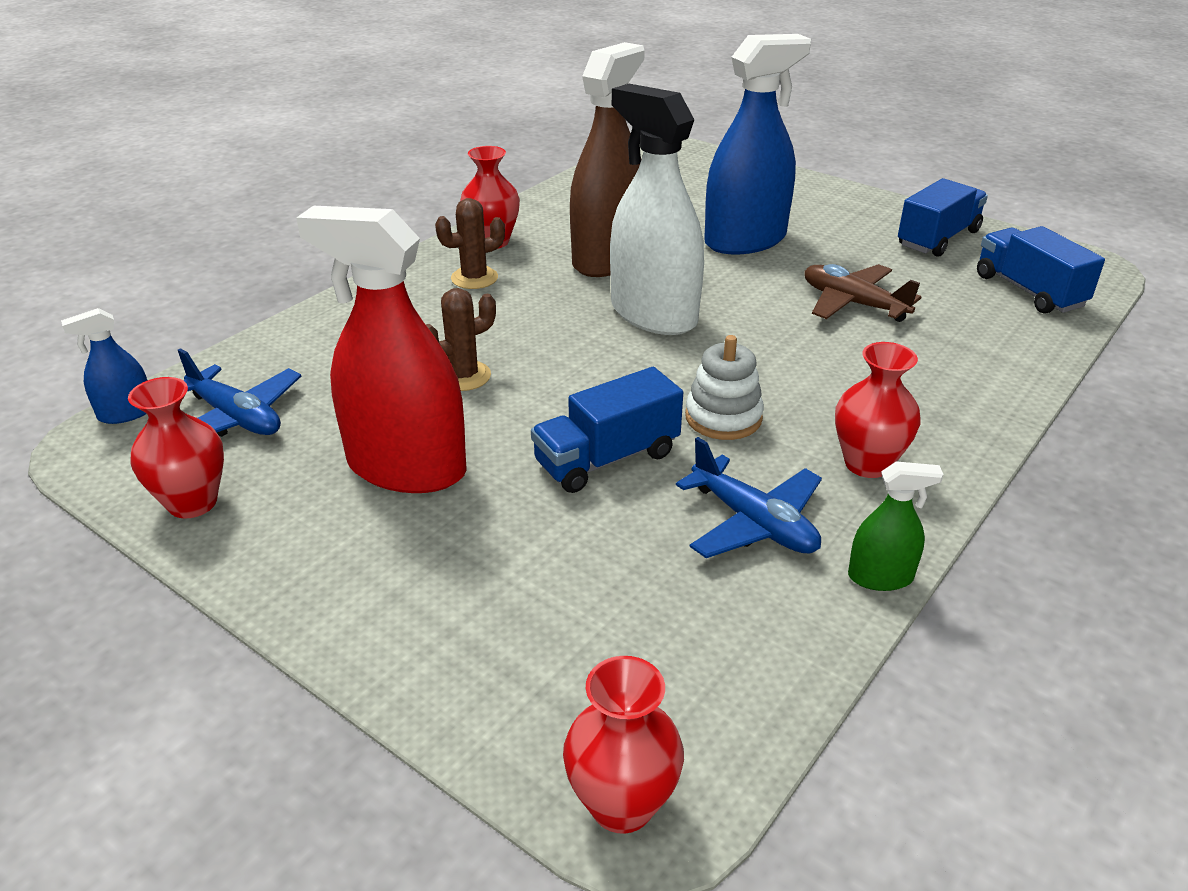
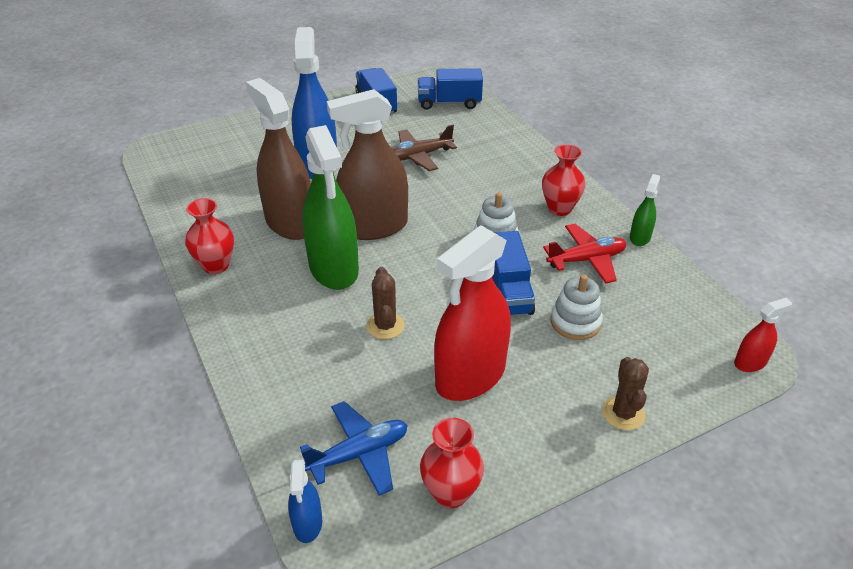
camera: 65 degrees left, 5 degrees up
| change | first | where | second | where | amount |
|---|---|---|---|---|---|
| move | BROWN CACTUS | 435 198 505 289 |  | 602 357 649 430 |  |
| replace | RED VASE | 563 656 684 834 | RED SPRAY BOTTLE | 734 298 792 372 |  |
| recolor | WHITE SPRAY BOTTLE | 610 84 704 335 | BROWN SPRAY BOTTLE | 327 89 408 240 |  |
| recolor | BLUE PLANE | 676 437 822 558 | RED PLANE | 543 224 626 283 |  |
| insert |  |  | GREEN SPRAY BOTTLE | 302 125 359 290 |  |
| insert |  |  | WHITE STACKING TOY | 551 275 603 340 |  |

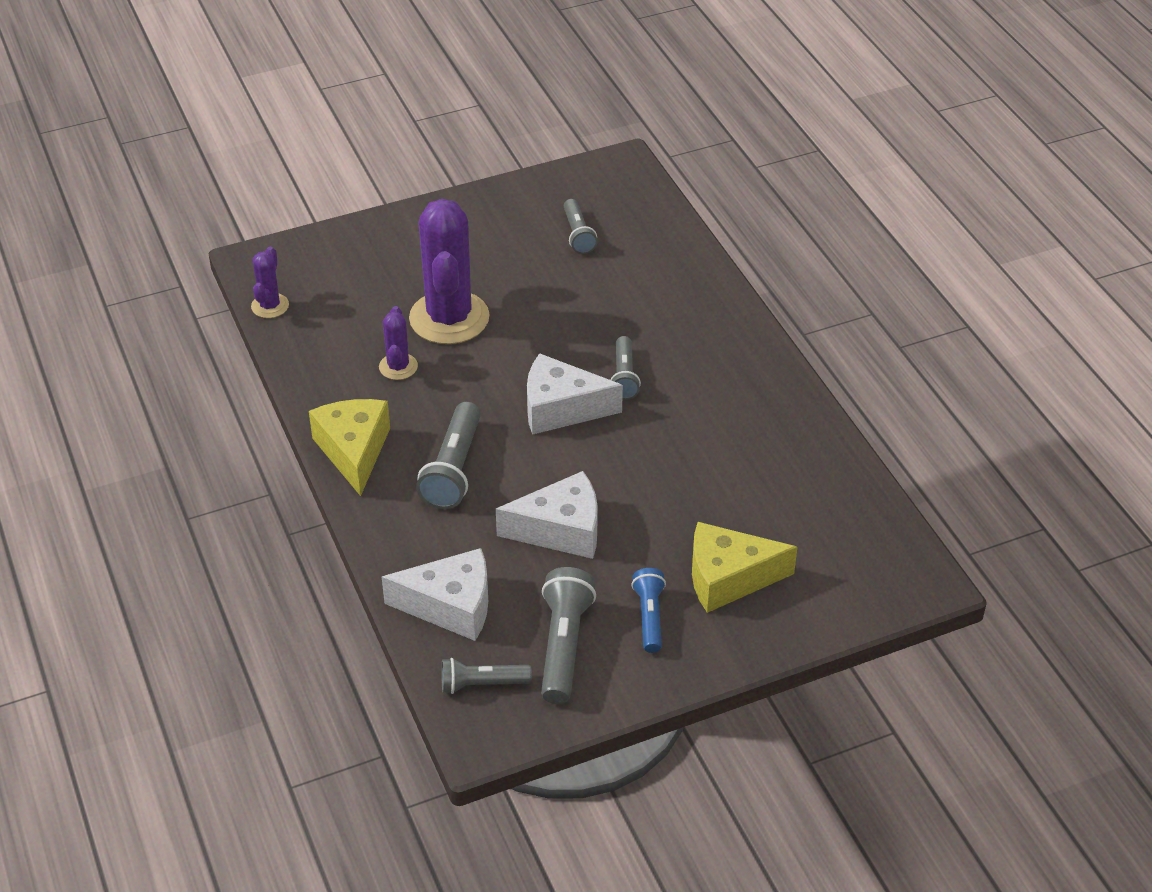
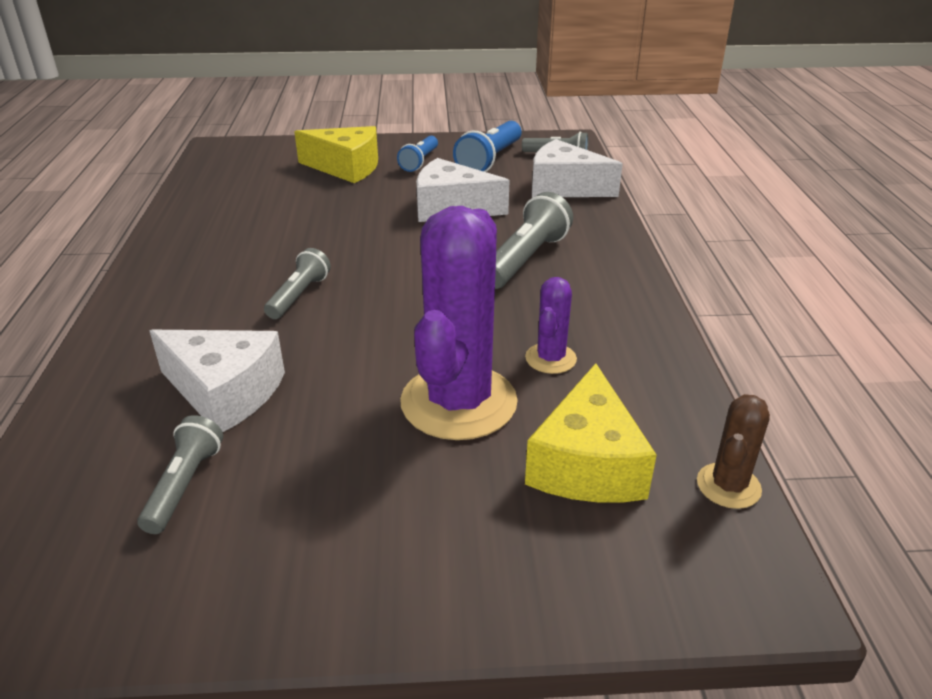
camera: 160 degrees left, 10 degrees down
| change | first | where | second | where | amount |
|---|---|---|---|---|---|
| recolor | PURPLE CACTUS | 251 247 289 318 | BROWN CACTUS | 697 394 770 509 |  |
| move | YELLOW CHEESE | 309 399 390 496 |  | 525 363 657 503 |  |
| move | WHITE CHEESE | 527 353 623 435 |  | 149 330 285 432 |  |
| recolor | GREY FLASHLIGHT | 541 567 596 704 | BLUE FLASHLIGHT | 453 121 522 172 |  |

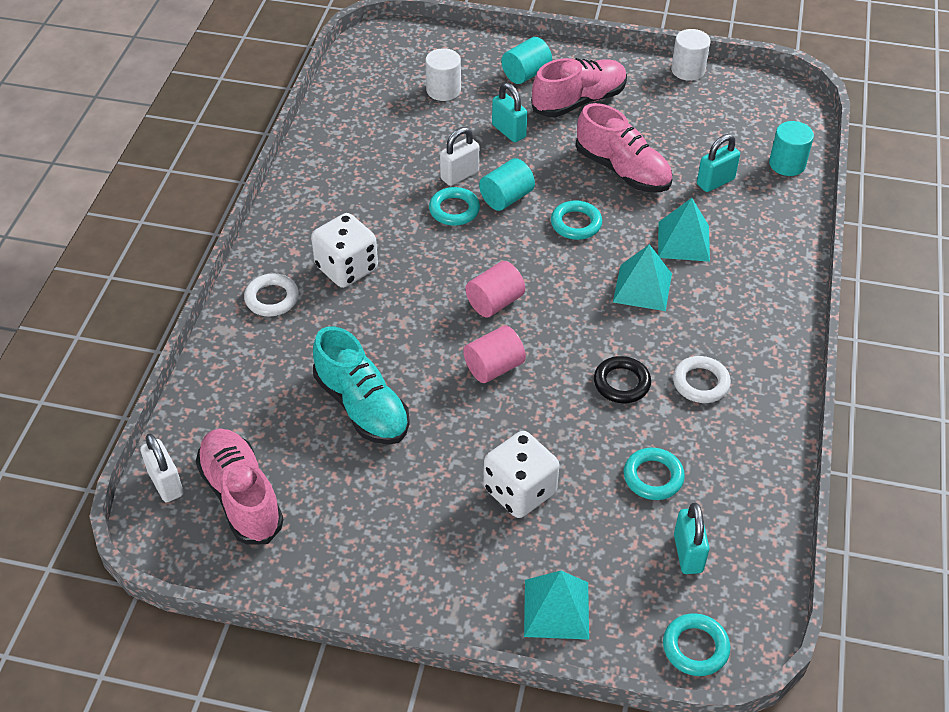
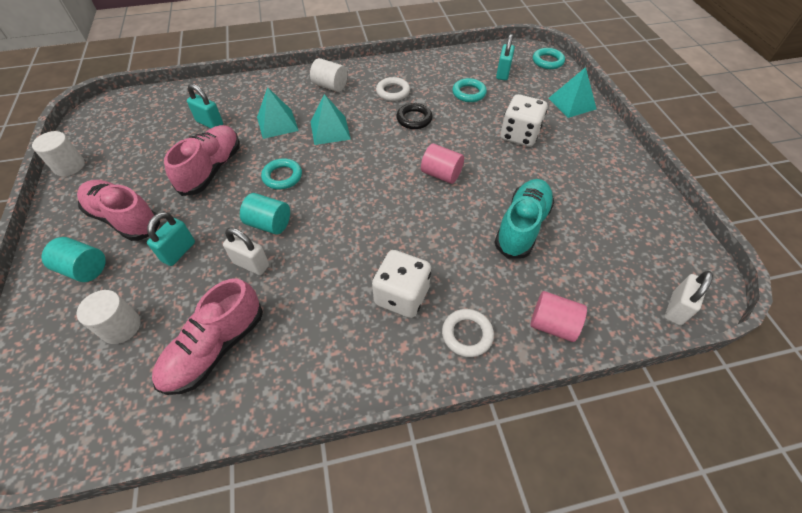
camera: 115 degrees left, 5 degrees up
| change | first | where | second | where | amount |
|---|---|---|---|---|---|
| move | PINK SHOE | 196 428 284 545 |  | 152 278 263 395 |  |
| delete | TURQUOISE RING | 429 187 480 226 |  |  |  |
| move | PINK CYLINDER | 465 261 525 317 |  | 531 291 587 342 |  |
| rotate | TURQUOISE PADLOCK | 674 503 709 574 |  | 496 34 515 80 | 45 degrees counterclockwise |
| delete | TURQUOISE CYLINDER | 769 121 814 176 |  |  |  |
| insert |  |  | WHITE CYLINDER | 310 58 347 92 |  |

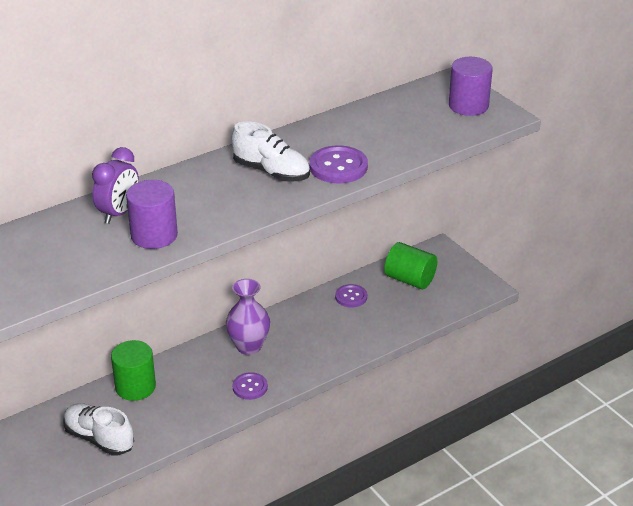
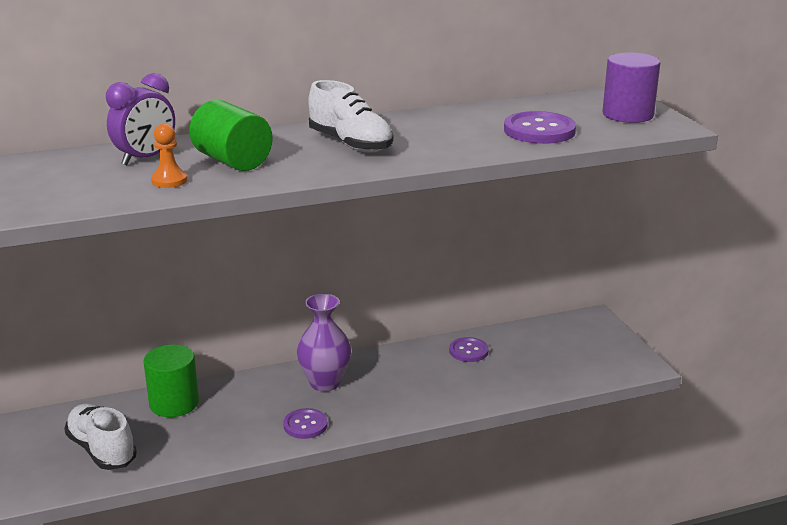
camera: 15 degrees right, 10 degrees down
| change | first | where | second | where | amount |
|---|---|---|---|---|---|
| replace | PURPLE CYLINDER | 126 180 178 249 | ORANGE PAWN | 151 124 187 188 |  |
| move | PURPLE BUTTON | 309 145 368 183 |  | 504 111 576 144 |  |
| move | GREEN CYLINDER | 384 242 437 289 |  | 189 100 273 171 |  |

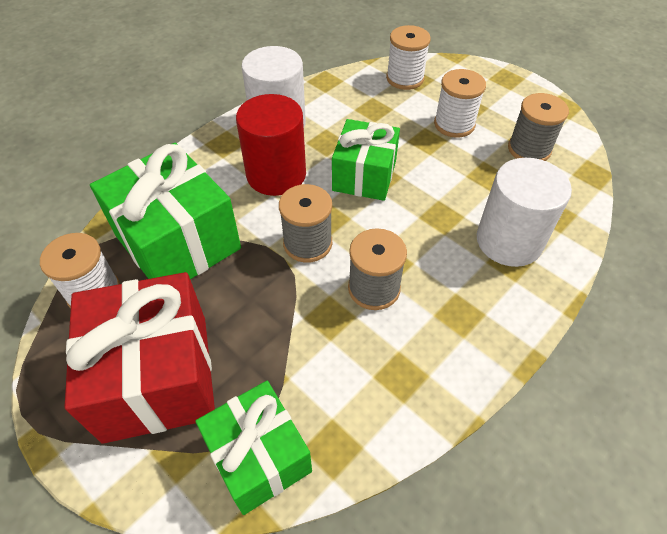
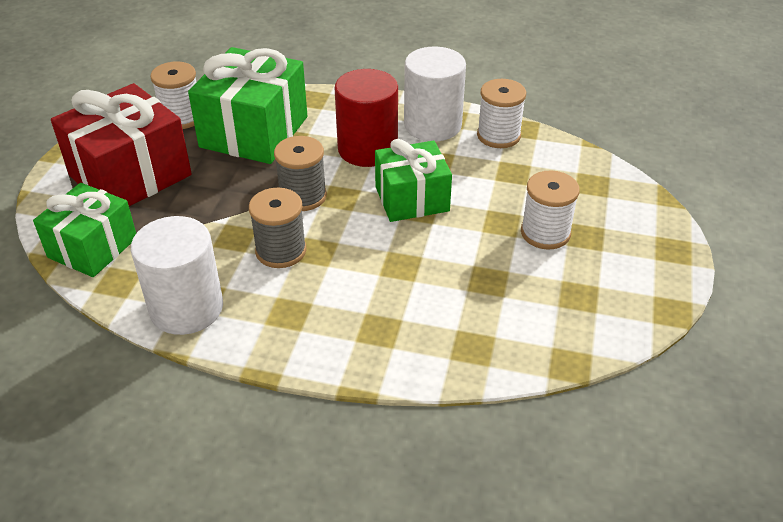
camera: 60 degrees right, 10 degrees down
| change | first | where | second | where | amount |
|---|---|---|---|---|---|
| move | WHITE SPOOL | 386 25 431 90 |  | 477 79 526 148 |  |
| move | WHITE CYLINDER | 477 158 572 267 |  | 131 216 223 335 |  |
| delete | GREY SPOOL | 508 93 569 161 |  |  |  |

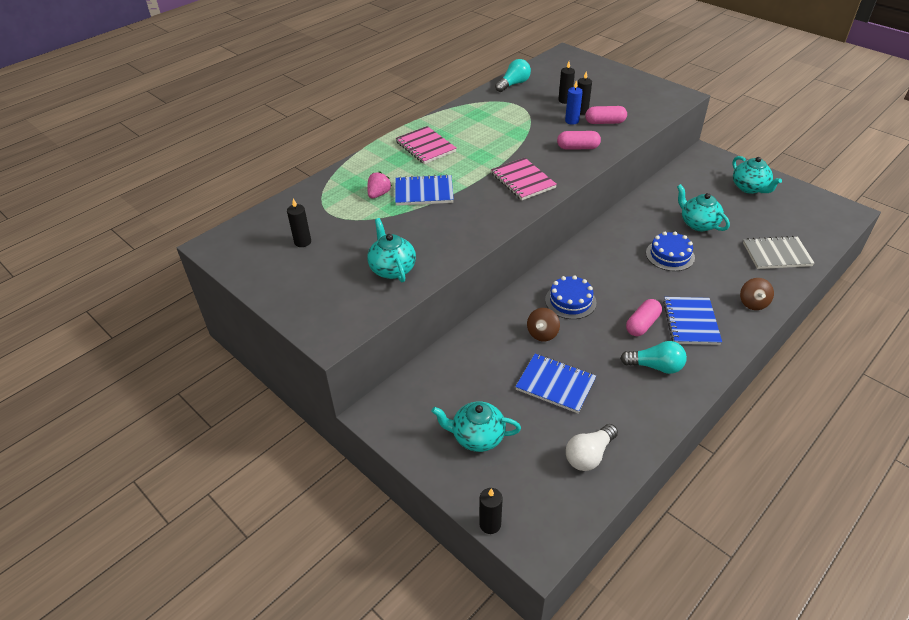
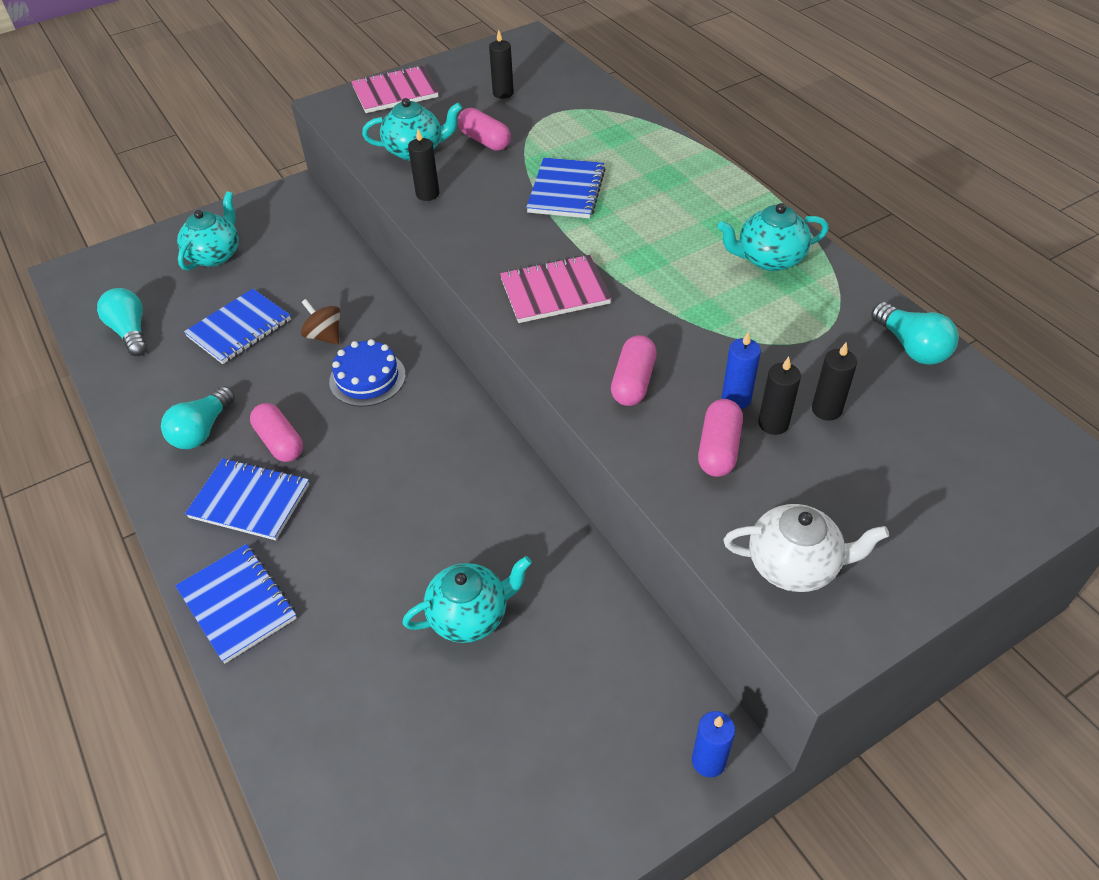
camera: 105 degrees right, 5 degrees up
| change | first | where | second | where | amount |
|---|---|---|---|---|---|
| delete | PINK STRAWBERRY | 367 171 392 198 |  |  |  |
| move | PINK NOTEBOOK | 395 126 457 164 |  | 351 65 439 113 |  |
| move | BLACK CANDLE | 479 488 503 534 |  | 408 129 439 201 |  |
| recolor | WHITE LIGHT BULB | 566 424 618 471 | TURQUOISE LIGHT BULB | 97 288 147 356 |  |
| delete | BLUE CAKE | 646 232 695 271 |  |  |  |
| move | TURQUOISE TEAPOT | 732 156 782 194 |  | 718 203 829 271 |  |
| replace | BROWN SPINNING TOP | 740 278 774 310 | BLUE NOTEBOOK | 175 544 297 664 |  |
| delete | GREY NOTEBOOK | 743 236 815 269 |  |  |  |
| insert |  |  | PINK CAPSULE | 458 108 511 151 |  |
| insert |  |  | BLUE CANDLE | 692 711 735 777 |  |
| insert |  |  | WHITE TEAPOT | 724 504 889 592 |  |

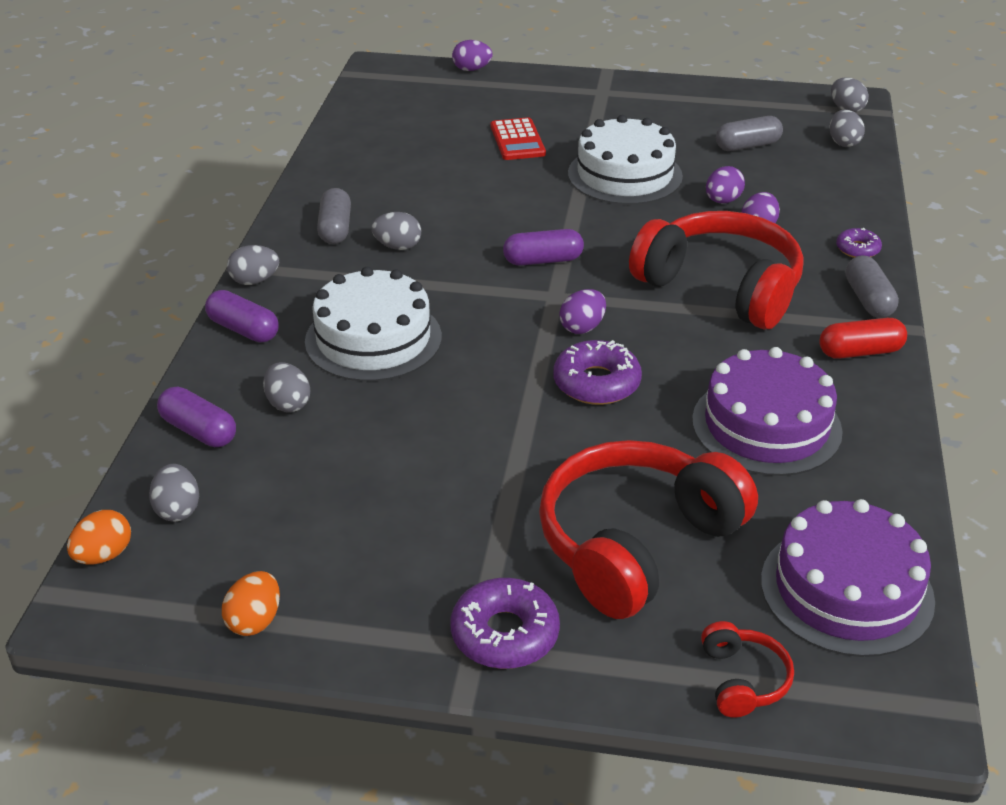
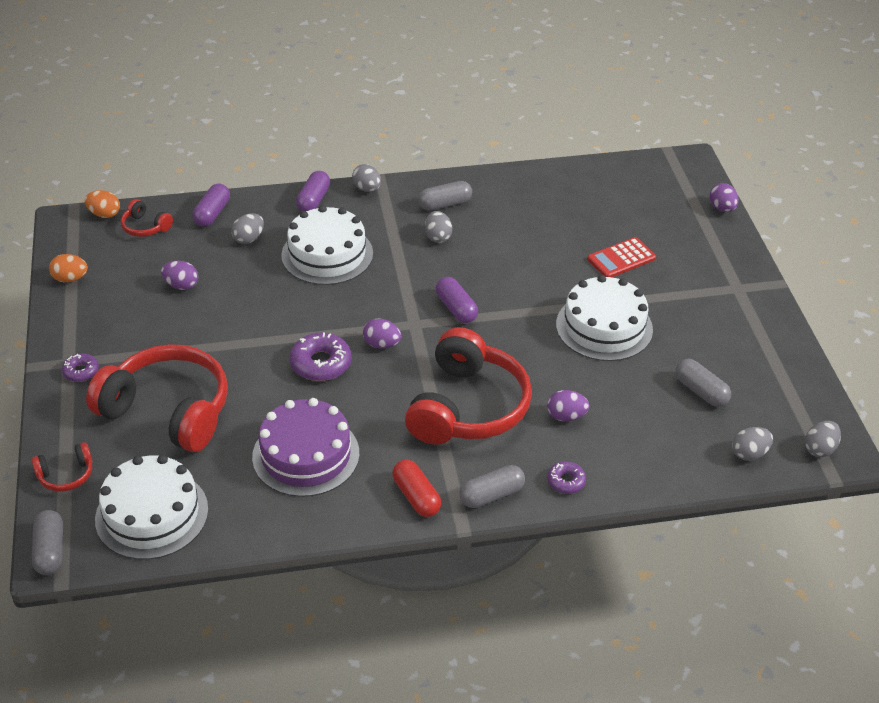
camera: 70 degrees right, 5 degrees up
| change | first | where | second | where | amount |
|---|---|---|---|---|---|
| replace | GREY EGG | 149 464 199 522 | RED HEADPHONES | 121 199 173 237 |  |
| resize | PURPLE DONUT | 451 578 560 669 |  | 62 353 99 382 | x0.58 |
| move | PURPLE EGG | 706 166 745 203 |  | 161 261 198 290 |  |
| recolor | PURPLE CAKE | 761 499 935 657 | WHITE CAKE | 95 455 208 560 |  |
| insert |  |  | GREY CAPSULE | 32 510 63 575 |  |

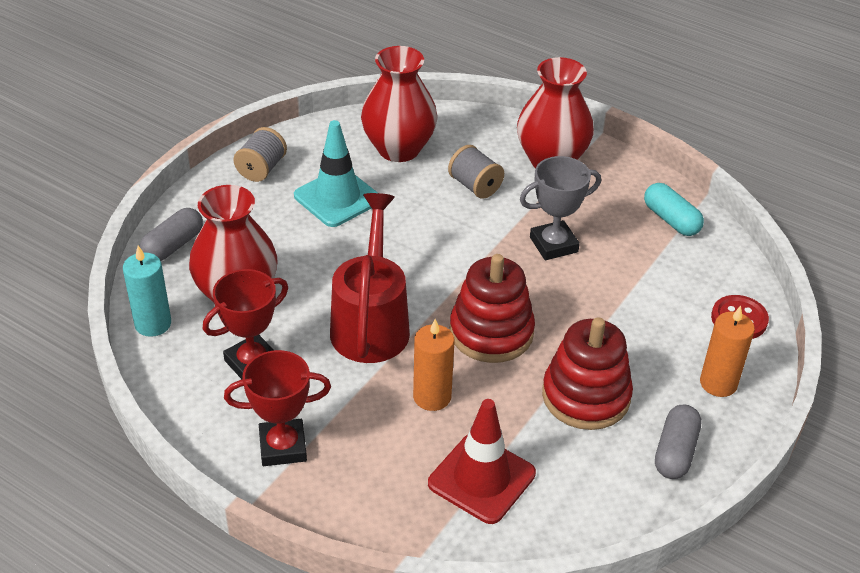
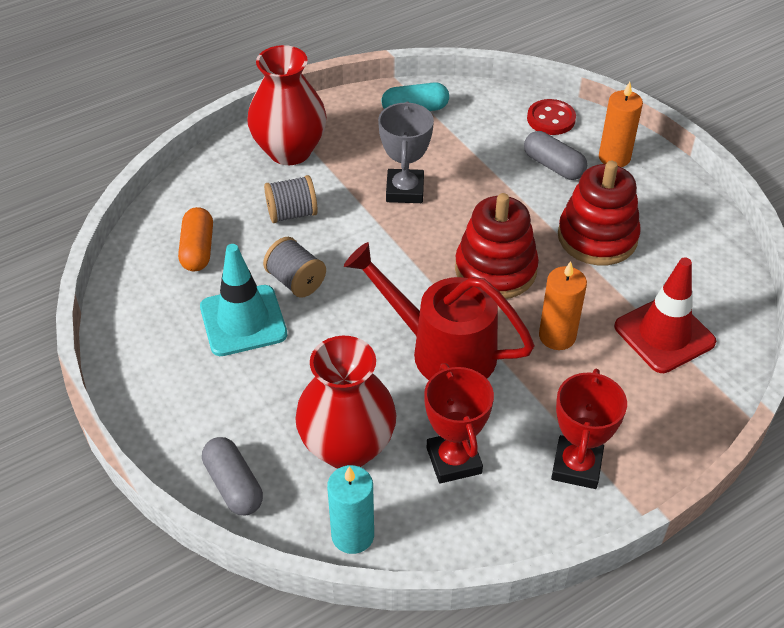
camera: 65 degrees left, 5 degrees up
| change | first | where | second | where | amount |
|---|---|---|---|---|---|
| move | GREY SPOOL | 233 127 287 182 |  | 263 237 326 298 |  |
| replace | RED VASE | 361 46 437 162 | ORANGE CAPSULE | 178 207 213 272 |  |
| move | GREY CAPSULE | 655 405 702 479 |  | 524 131 587 180 |  |

